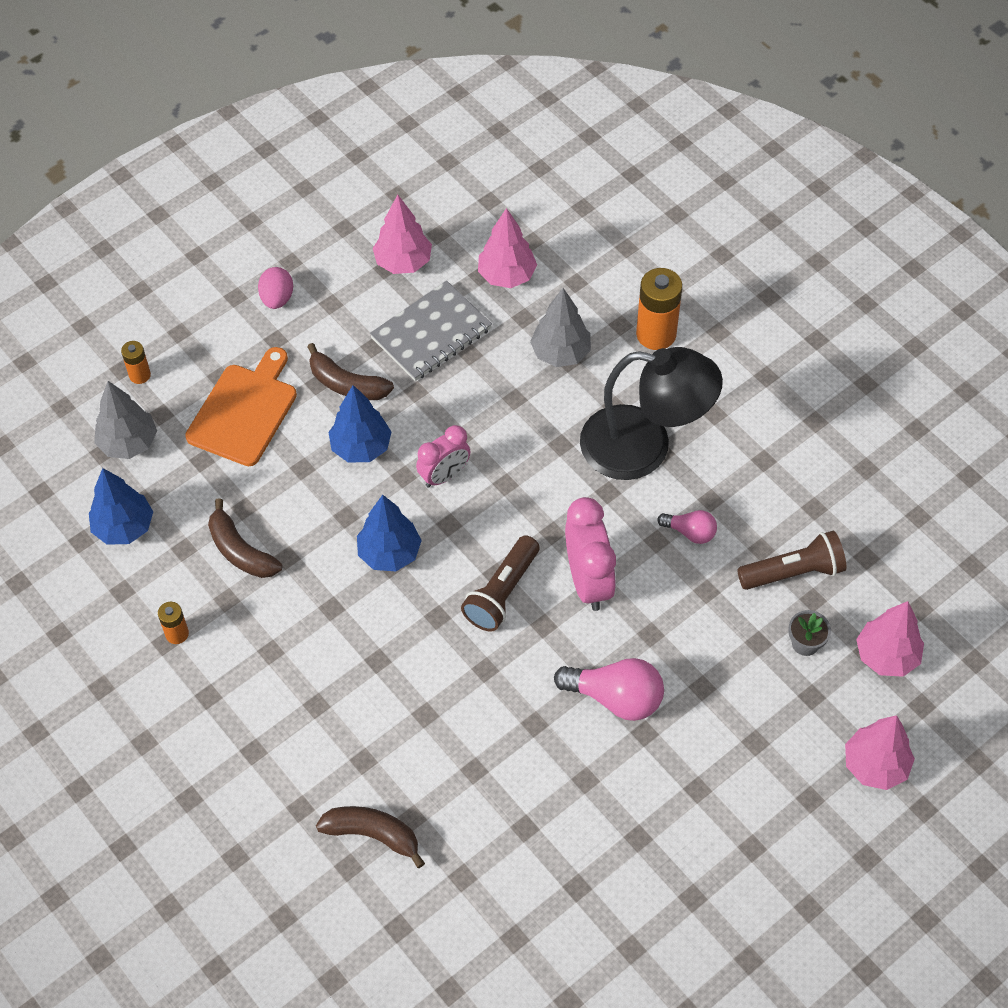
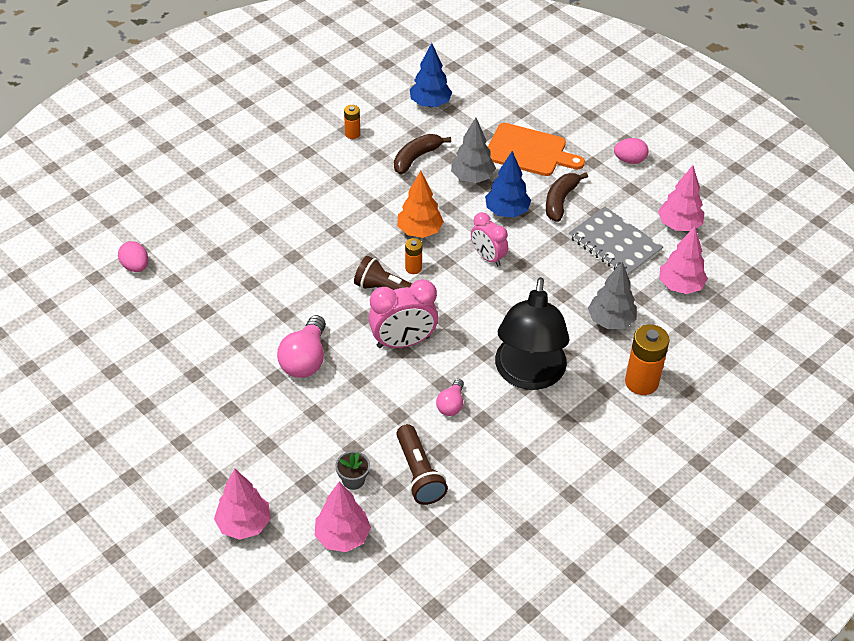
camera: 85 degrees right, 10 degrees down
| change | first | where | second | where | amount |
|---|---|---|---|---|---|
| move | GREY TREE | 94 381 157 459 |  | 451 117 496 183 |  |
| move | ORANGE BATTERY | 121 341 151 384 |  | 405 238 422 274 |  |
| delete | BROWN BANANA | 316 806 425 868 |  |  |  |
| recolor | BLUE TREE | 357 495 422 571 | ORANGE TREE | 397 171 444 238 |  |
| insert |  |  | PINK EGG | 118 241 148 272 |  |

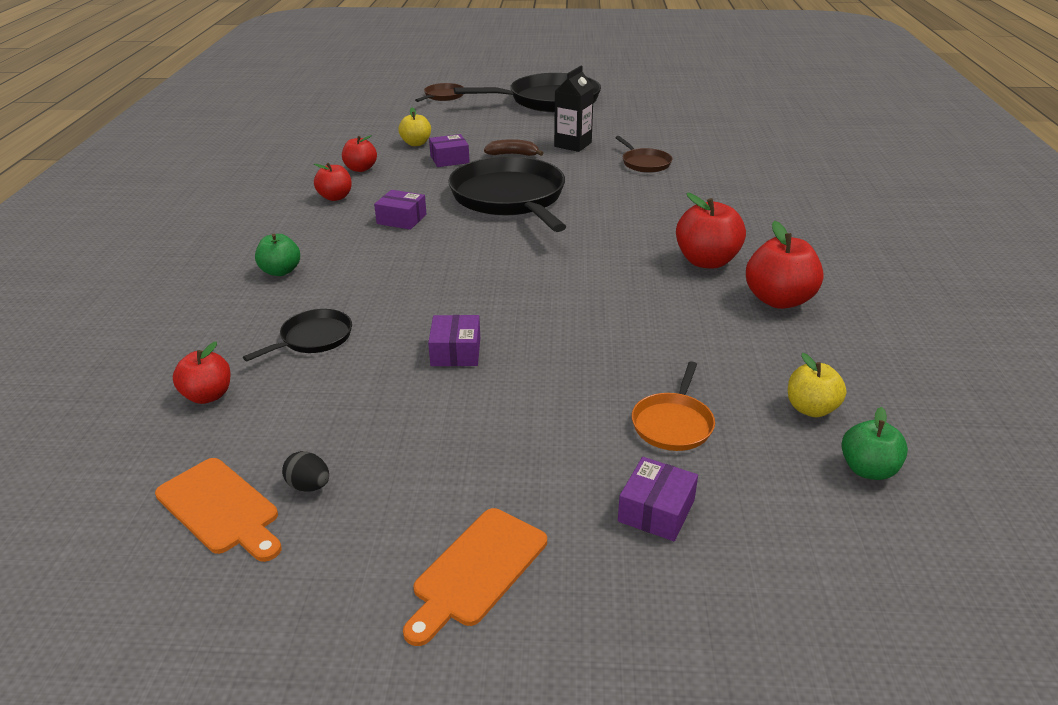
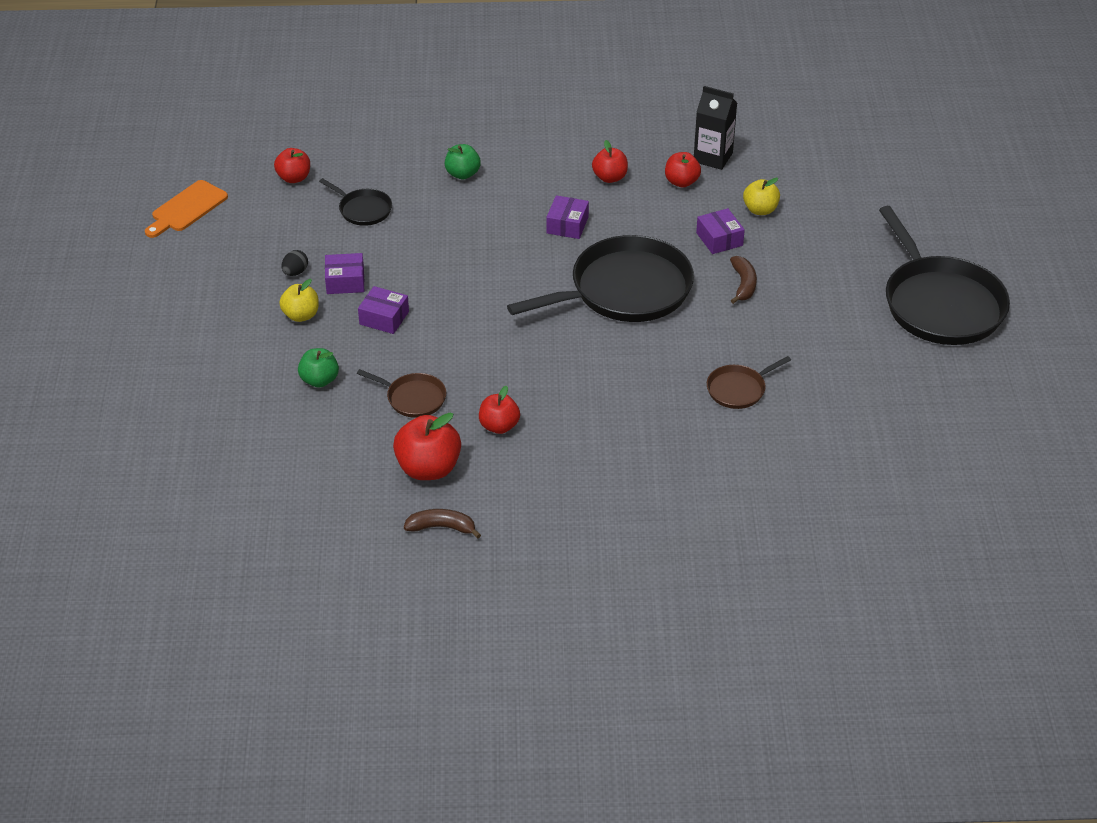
camera: 85 degrees right, 10 degrees up
| change | first | where | second | where | amount |
|---|---|---|---|---|---|
| move | BLACK EGG | 282 451 329 492 |  | 282 250 308 276 |  |
| delete | ORANGE CUTTING BOARD | 403 508 547 646 |  |  |  |
| move | BROWN PAN | 415 83 463 102 |  | 357 369 446 418 |  |
| move | BLACK CARTON | 554 66 594 152 |  | 694 86 737 170 |  |
| move | PURPLE BOX | 618 457 698 541 |  | 358 286 409 334 |  |
| delete | ORANGE PAN | 632 361 715 451 |  |  |  |
| resize | RED APPLE | 676 193 746 269 |  | 479 386 520 434 | x0.63 |
| move | YELLOW APPLE | 788 353 847 417 |  | 279 279 319 322 |  |
| move | GREEN APPLE | 841 407 908 480 |  | 298 348 339 387 |  |
| insert |  |  | BROWN BANANA | 404 509 481 538 |  |

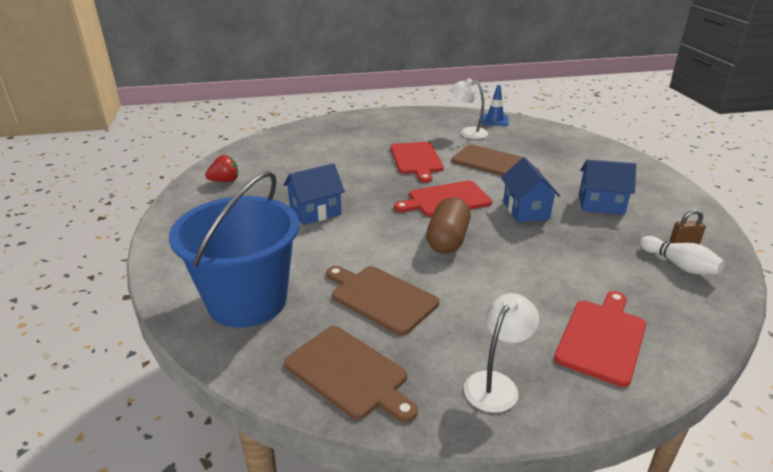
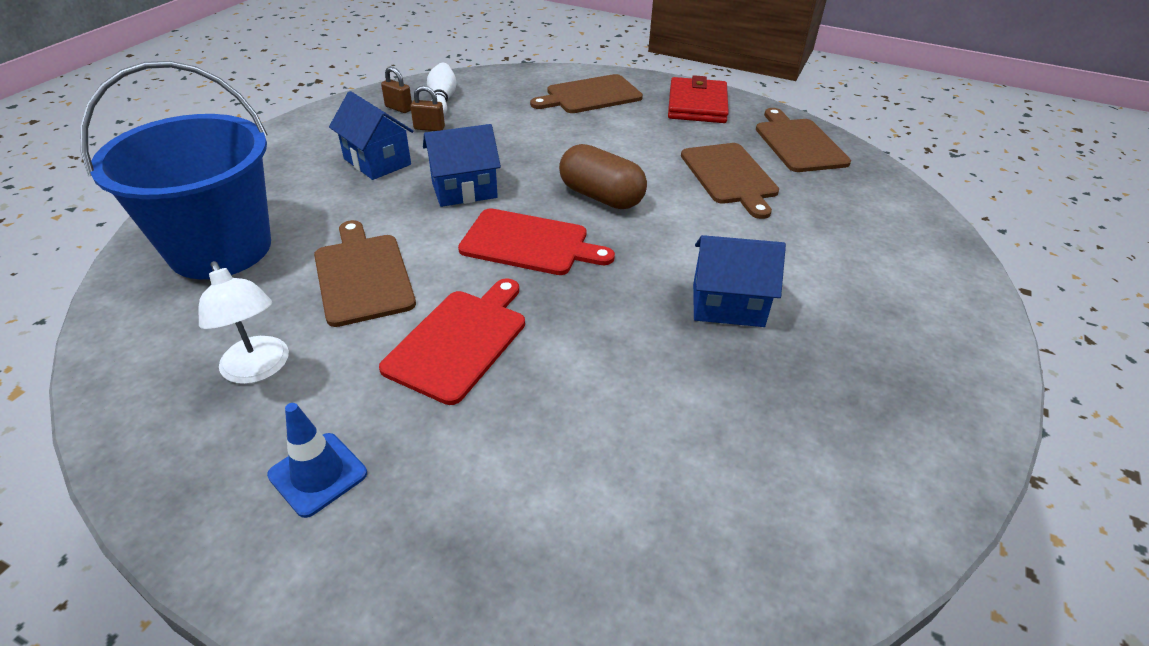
camera: 145 degrees left, 10 degrees up
| change | first | where | second | where | amount |
|---|---|---|---|---|---|
| move | BLUE BUCKET | 169 171 299 328 |  | 80 61 271 279 |  |
| delete | RED STRAWBERRY | 205 155 238 182 |  |  |  |
| rotate | BROWN CAPSULE | 426 197 471 254 |  | 559 144 647 209 | 75 degrees clockwise |
| replace | WHITE LAMP | 464 293 539 413 | RED WALLET | 668 75 729 123 |  |
| move | BLUE TRAFFIC CONE | 482 85 509 126 |  | 267 403 367 518 |  |
| rotate | BLUE HOUSE | 501 157 560 222 |  | 423 124 501 207 | 45 degrees clockwise |
| recolor | RED CUTTING BOARD | 554 291 646 387 | BROWN CUTTING BOARD | 530 74 643 113 |  |
| insert |  |  | BROWN PADLOCK | 410 86 445 131 |  |

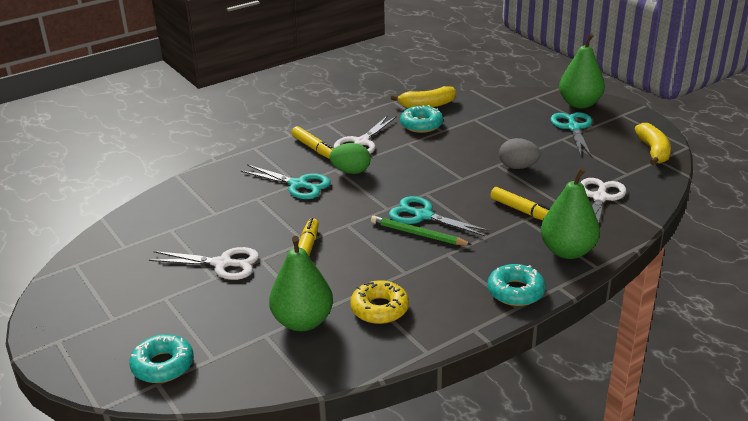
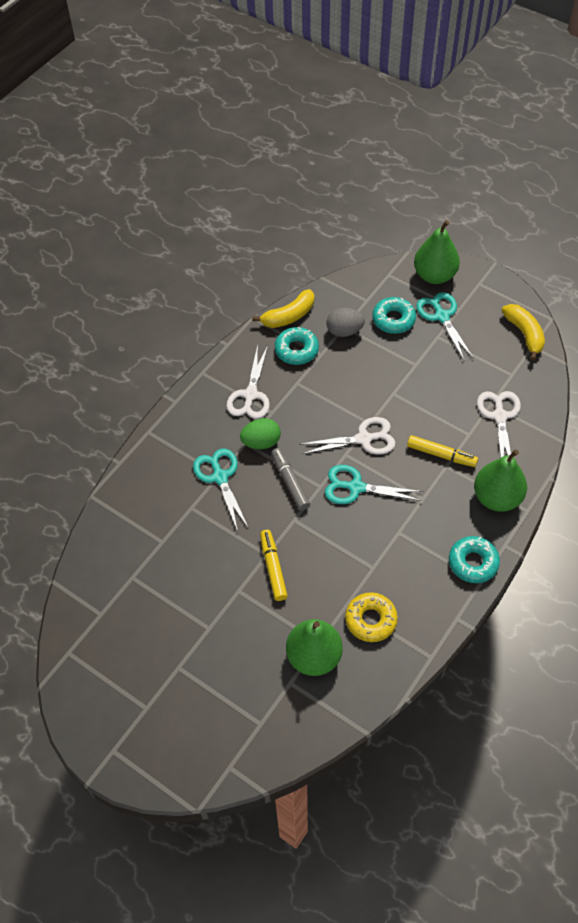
camera: 20 degrees left, 25 degrees up
| change | first | where | second | where | amount |
|---|---|---|---|---|---|
| move | TURQUOISE DONUT | 129 334 194 383 |  | 372 297 416 334 |  |
| move | WHITE SCISSORS | 149 247 259 280 |  | 301 417 396 455 |  |
| rotate | TURQUOISE SCISSORS | 241 165 331 199 |  | 193 449 249 532 | 120 degrees counterclockwise |
| delete | YELLOW MARKER | 291 126 333 159 |  |  |  |
| delete | GREEN PENCIL | 371 216 472 245 |  |  |  |
| move | GREY EGG | 499 138 541 169 |  | 327 308 365 337 |  |
| insert |  |  | GREY MARKER | 271 448 310 510 |  |

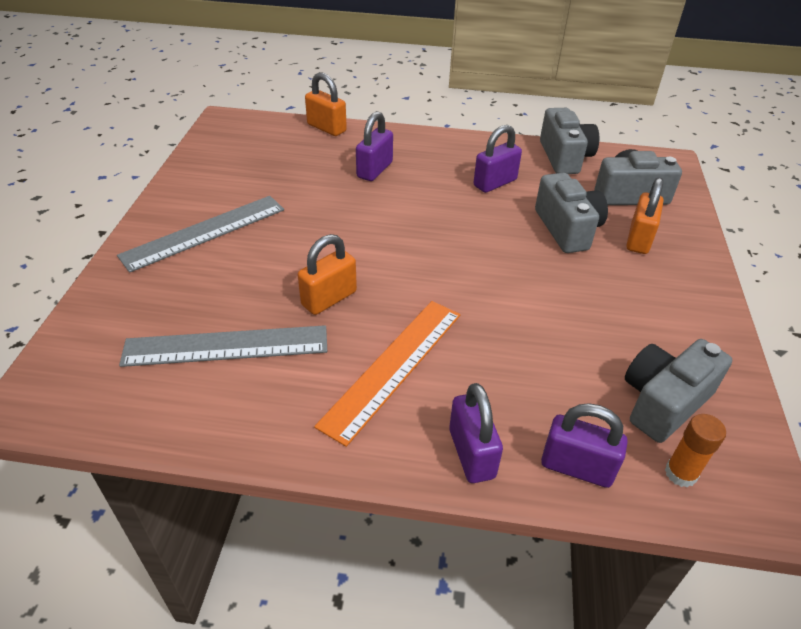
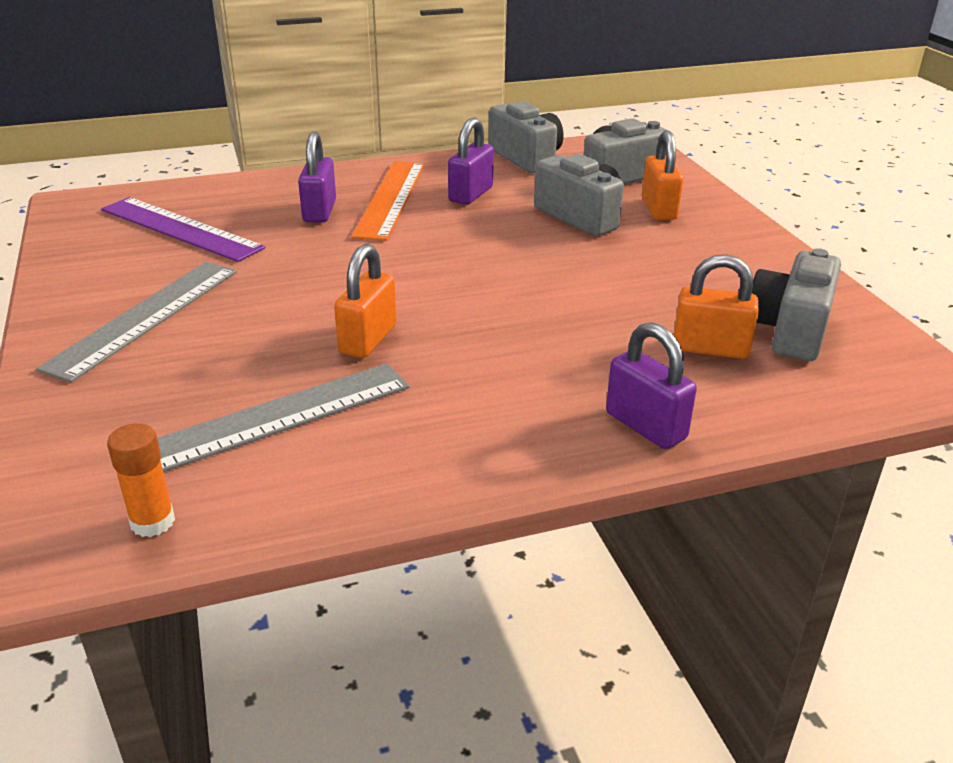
camera: 25 degrees left, 10 degrees down
| change | first | where | second | where | amount |
|---|---|---|---|---|---|
| move | ORANGE PADLOCK | 305 72 347 136 |  | 674 255 759 359 |  |
| move | ORANGE RULER | 314 301 460 447 |  | 351 161 424 241 |  |
| delete | PURPLE PADLOCK | 541 403 628 488 |  |  |  |
| move | ORANGE GLUE STICK | 665 414 726 488 |  | 107 423 175 537 |  |
| insert |  |  | PURPLE RULER | 101 197 265 262 |  |

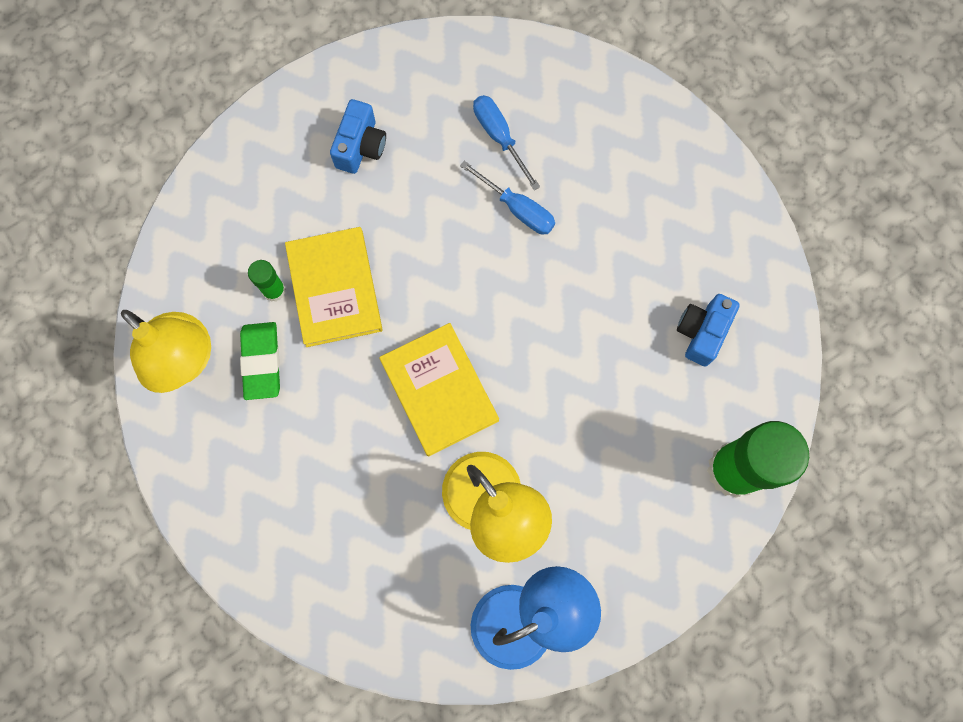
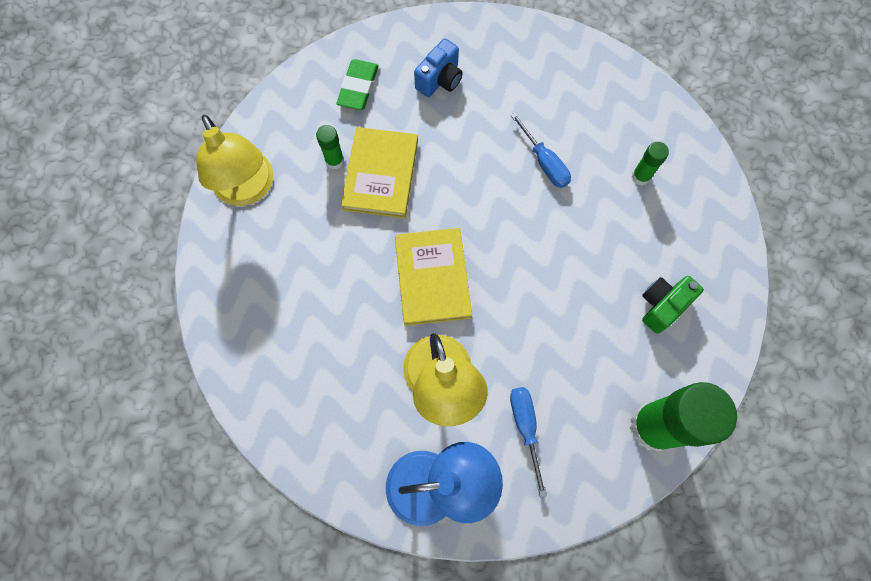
camera: 20 degrees right, 5 degrees down
| change | first | where | second | where | amount |
|---|---|---|---|---|---|
| move | GREEN ERASER | 240 322 280 400 |  | 336 59 379 110 |  |
| move | BLUE SCREWDRIVER | 473 95 540 190 |  | 510 387 547 497 |  |
| recolor | BLUE CAMERA | 677 294 740 367 | GREEN CAMERA | 642 276 704 334 |  |
| insert |  |  | GREEN GLUE STICK | 632 142 669 185 |  |

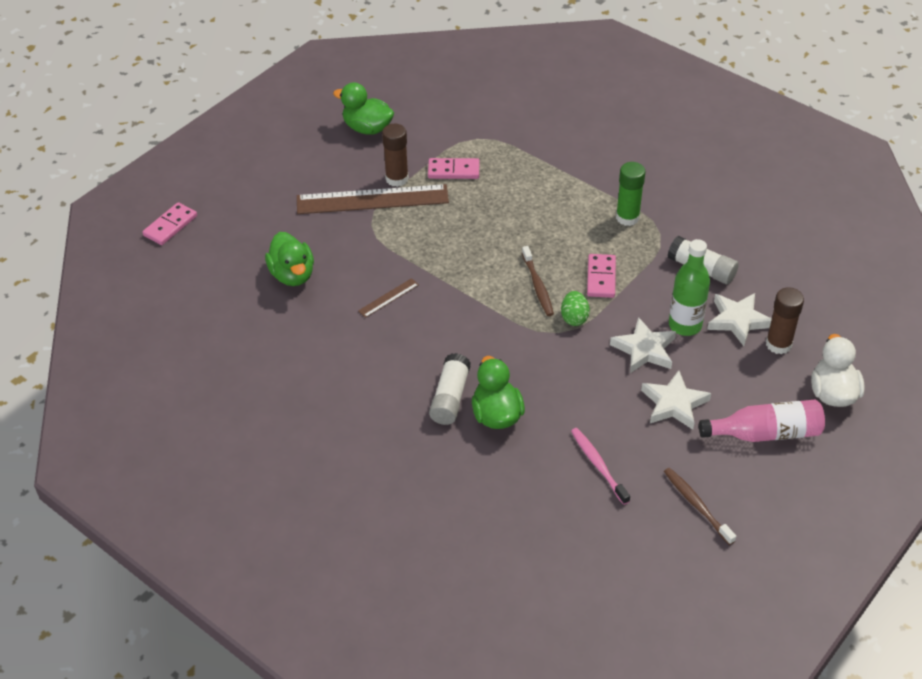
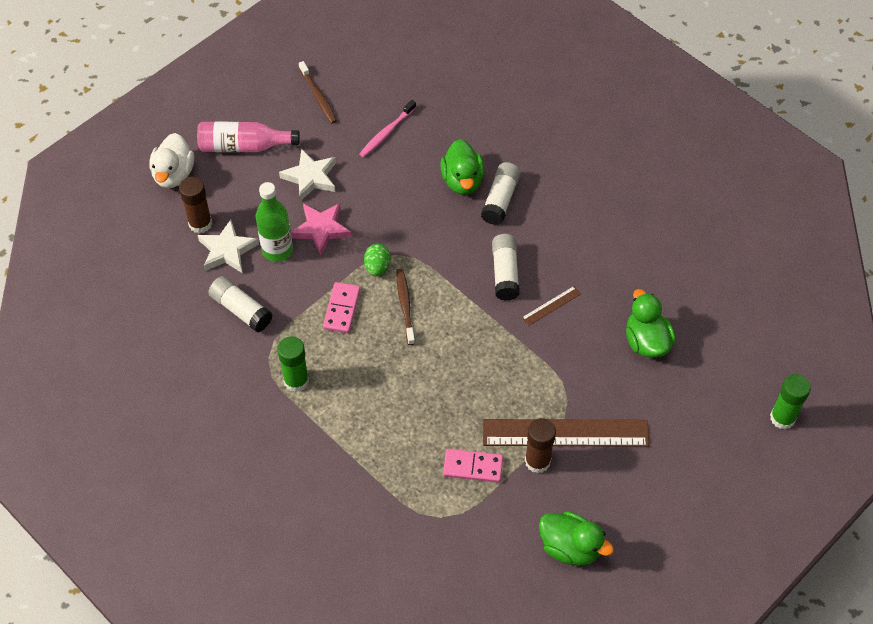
camera: 175 degrees left, 10 degrees up
| change | first | where | second | where | amount |
|---|---|---|---|---|---|
| replace | PINK DOMINO | 143 202 197 245 | GREEN GLUE STICK | 770 374 811 430 |  |
| rotate | PINK TOOTHBRUSH | 571 428 630 505 |  | 359 100 416 157 | 60 degrees clockwise |
| recolor | WHITE STAR | 610 317 676 373 | PINK STAR | 291 203 352 255 |  |
| insert |  |  | WHITE GLUE STICK | 492 234 520 301 |  |

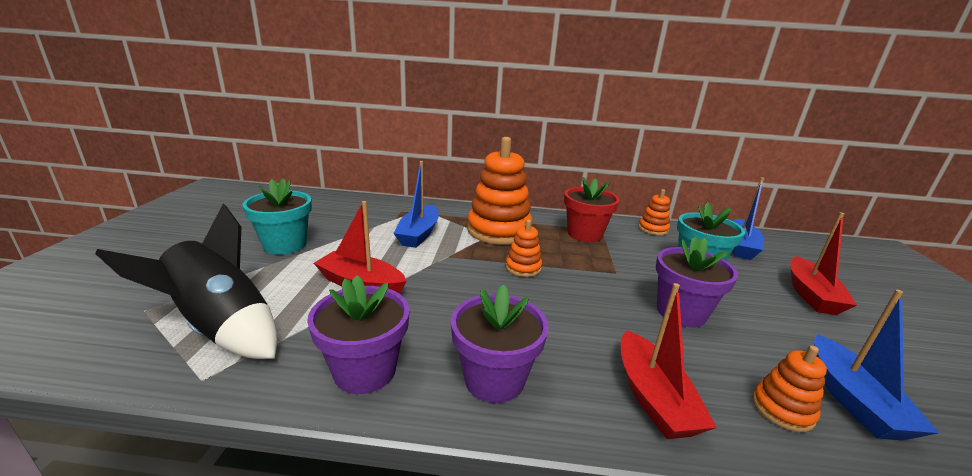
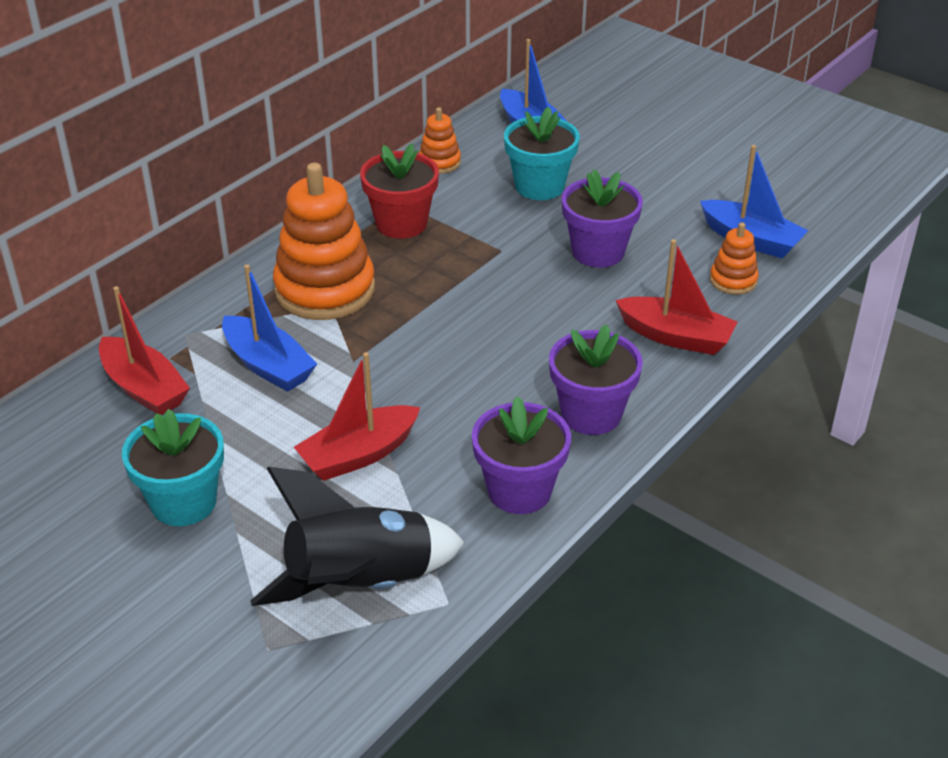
camera: 55 degrees left, 15 degrees up
| change | first | where | second | where | amount |
|---|---|---|---|---|---|
| delete | ORANGE STACKING TOY | 506 220 542 277 |  |  |  |
| move | RED BOAT | 790 212 857 315 |  | 99 286 190 415 |  |

